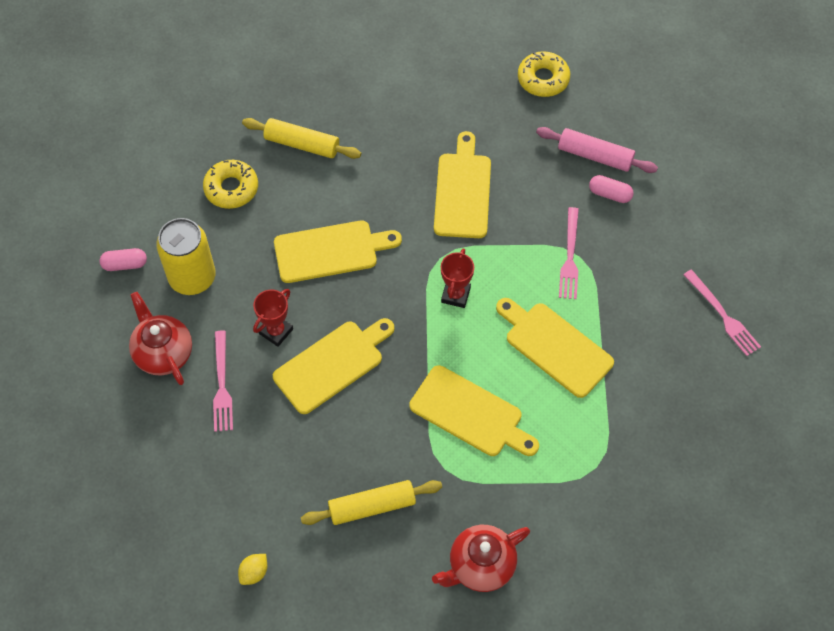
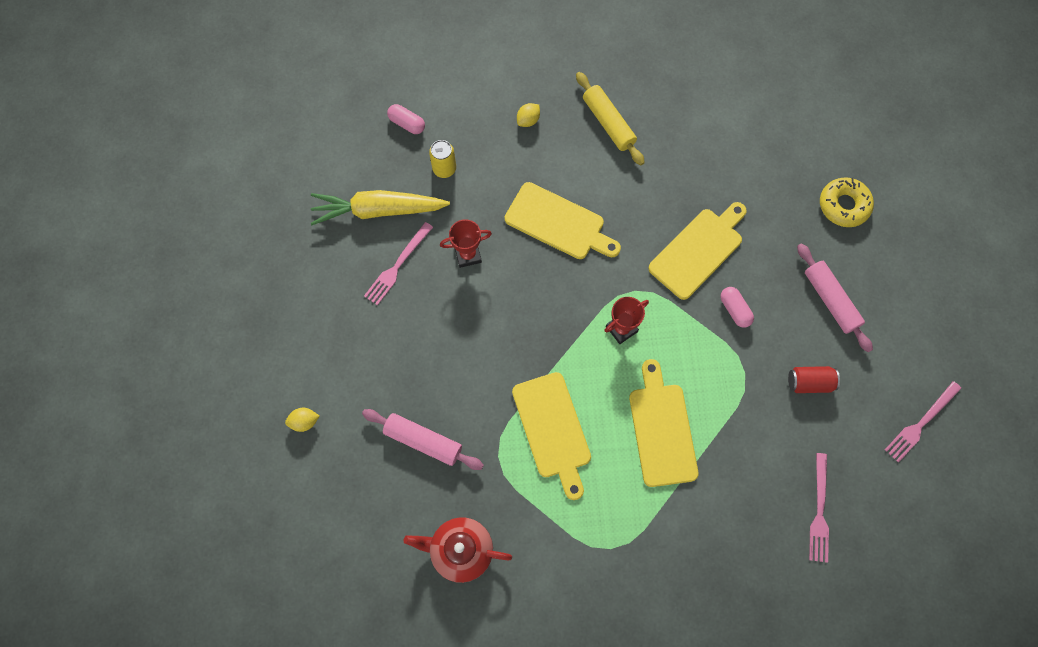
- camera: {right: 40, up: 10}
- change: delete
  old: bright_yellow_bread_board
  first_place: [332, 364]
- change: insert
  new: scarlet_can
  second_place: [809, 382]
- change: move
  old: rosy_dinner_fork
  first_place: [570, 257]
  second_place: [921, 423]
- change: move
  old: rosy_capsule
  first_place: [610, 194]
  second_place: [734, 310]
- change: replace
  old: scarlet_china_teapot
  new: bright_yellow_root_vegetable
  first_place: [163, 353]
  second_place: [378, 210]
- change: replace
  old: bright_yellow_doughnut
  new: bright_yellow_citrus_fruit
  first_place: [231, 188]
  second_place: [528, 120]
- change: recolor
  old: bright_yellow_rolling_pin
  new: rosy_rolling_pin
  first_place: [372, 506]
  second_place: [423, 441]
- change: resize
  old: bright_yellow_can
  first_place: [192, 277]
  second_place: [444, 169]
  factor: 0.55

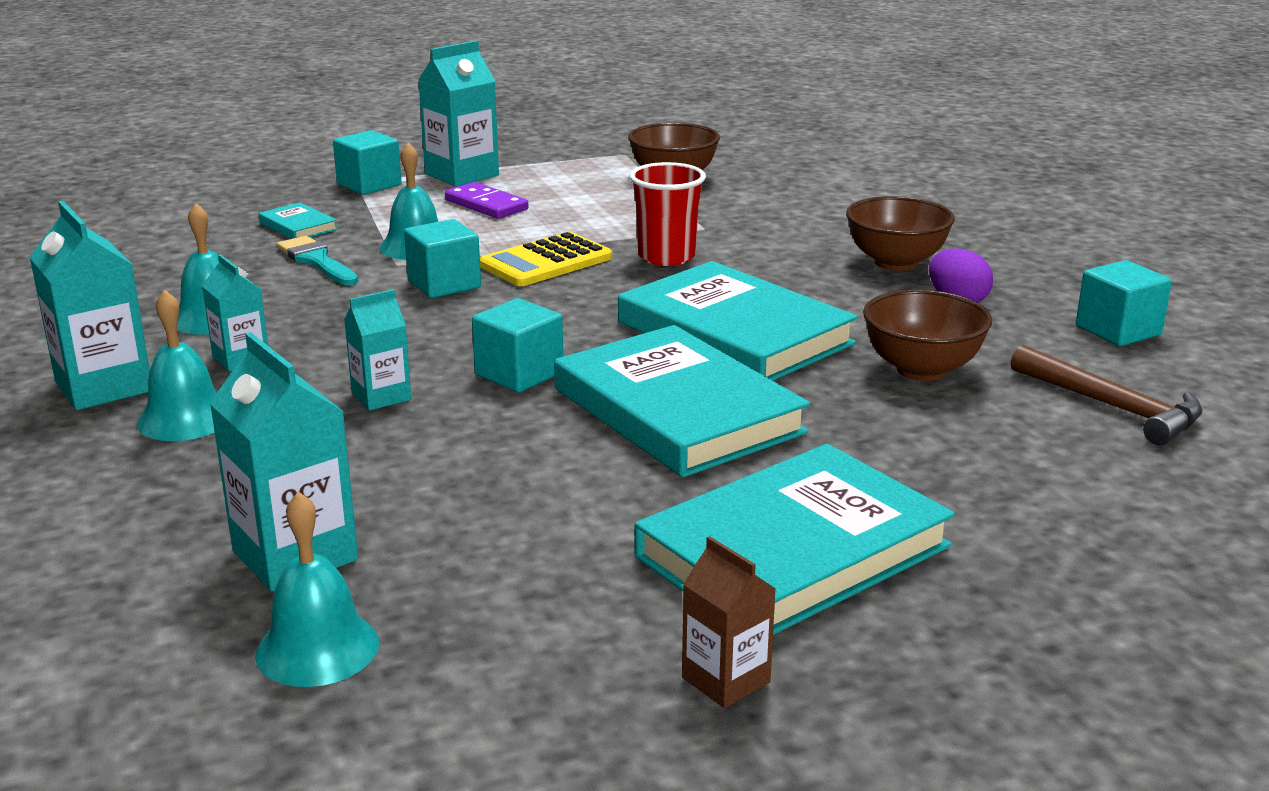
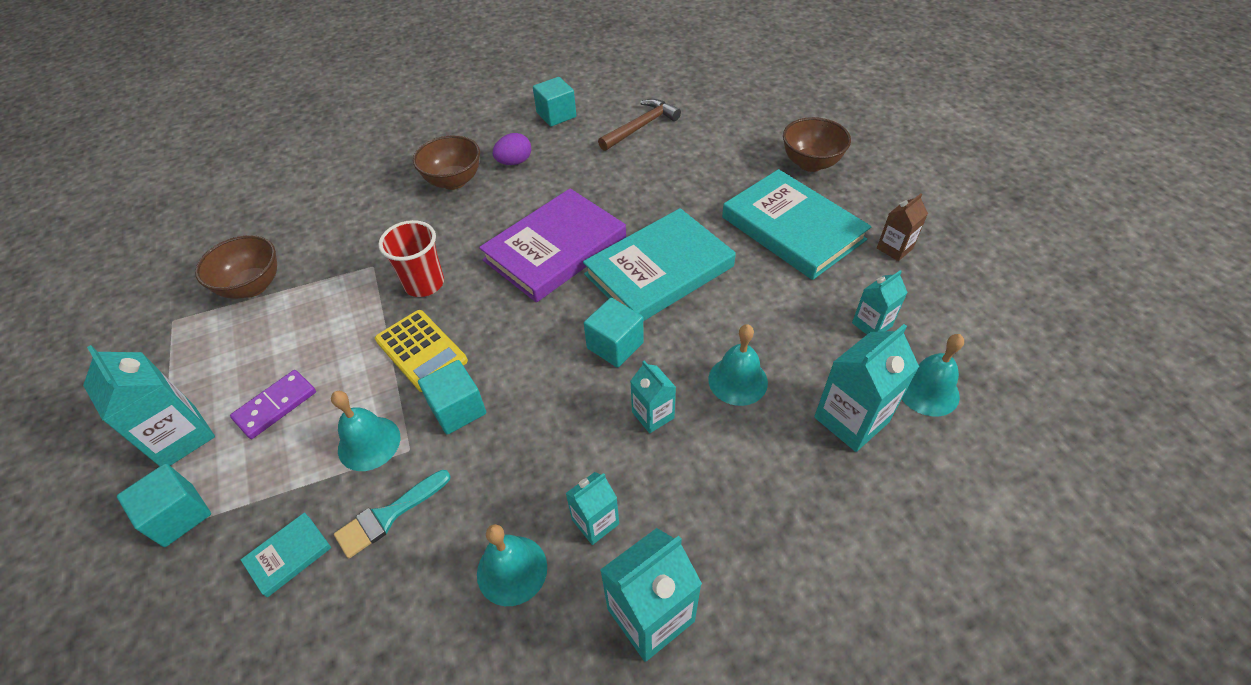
- camera: {right: -90, up: 25}
- change: insert
  new: teal_juice_carton
  second_place: [871, 324]
- change: move
  old: teal_school_bell
  first_place: [185, 418]
  second_place: [738, 380]
- change: move
  old: dark_brown_deep_dish
  first_place: [921, 370]
  second_place: [810, 163]
- change: recolor
  old: teal_hardback
  new: purple_hardback
  first_place: [734, 333]
  second_place: [555, 249]

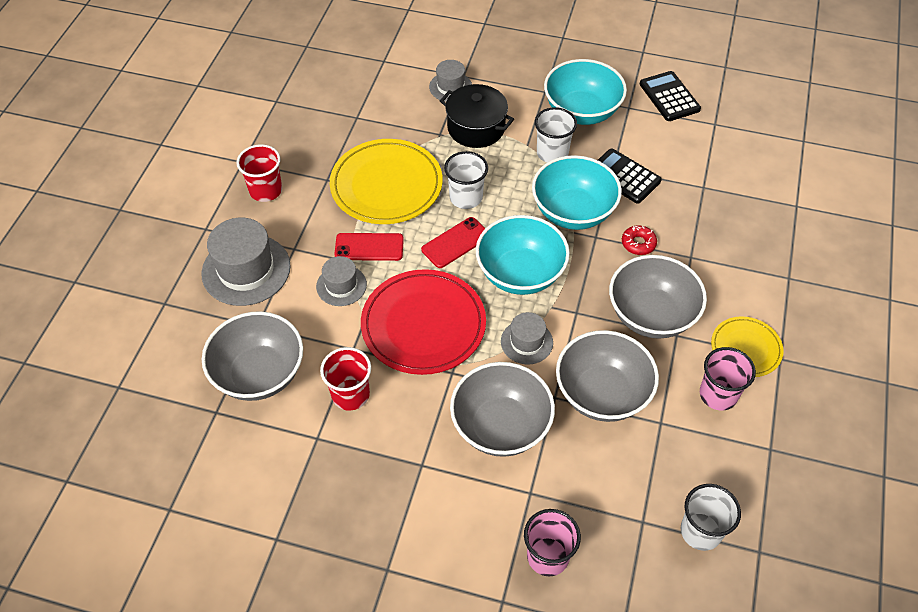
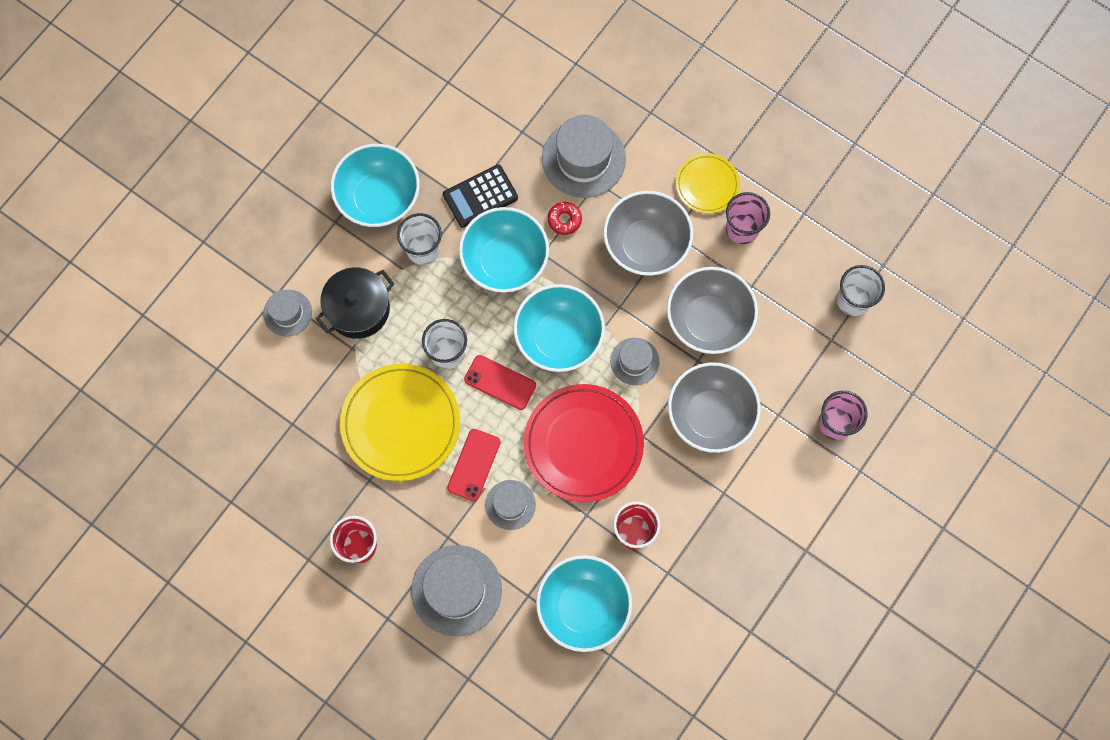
- camera: {right: -70, up: 20}
- change: delete
  old: black_pocket_calculator
  first_place: [669, 97]
- change: insert
  new: grey_tall_hat
  second_place: [583, 158]
- change: recolor
  old: grey_deep_dish
  new: teal_deep_dish
  first_place: [259, 374]
  second_place: [583, 607]
- change: rotate
  old: scarlet_phone
  first_place: [456, 243]
  second_place: [500, 382]
  degrees: -45

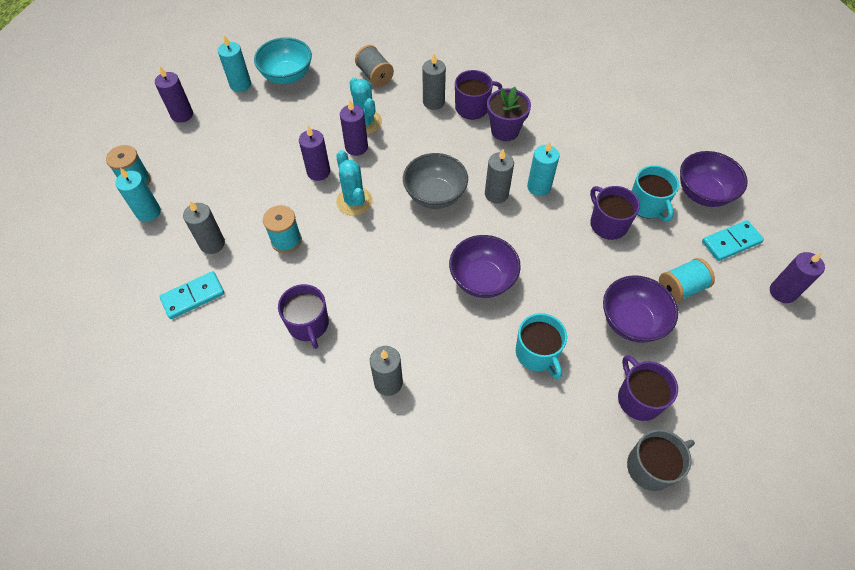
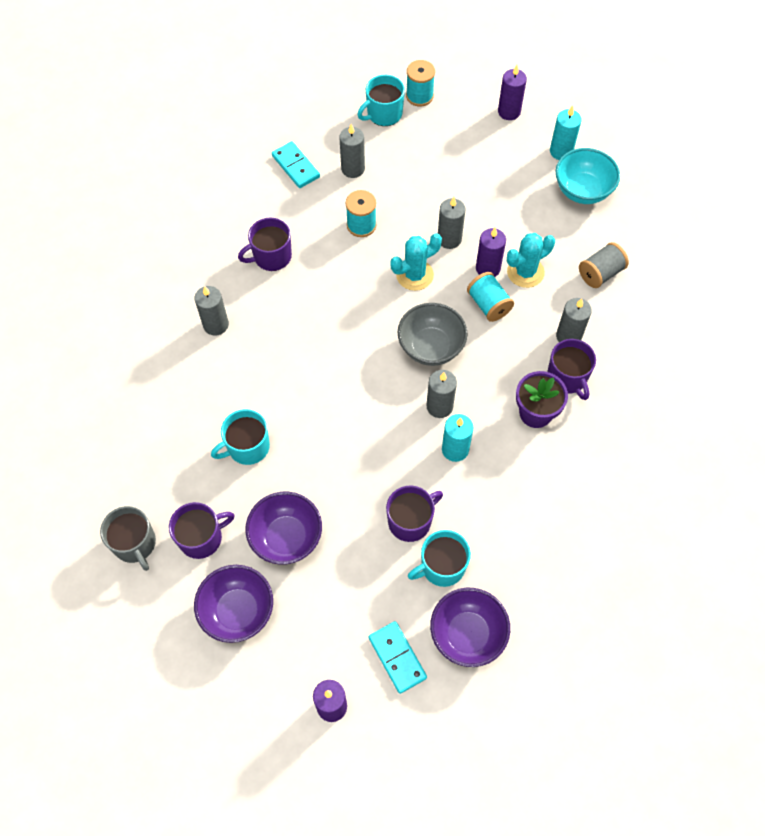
- camera: {right: 85, up: 5}
- change: move
  old: purple_deep_dish
  first_place: [482, 279]
  second_place: [238, 611]
- change: move
  old: teal_bobbin
  first_place: [680, 288]
  second_place: [488, 304]
- change: replace
  old: teal_wax_candle
  new: teal_tea_mug
  first_place: [148, 212]
  second_place: [383, 114]
- change: recolor
  old: purple_wax_candle
  new: grey_wax_candle
  first_place: [318, 172]
  second_place: [449, 239]

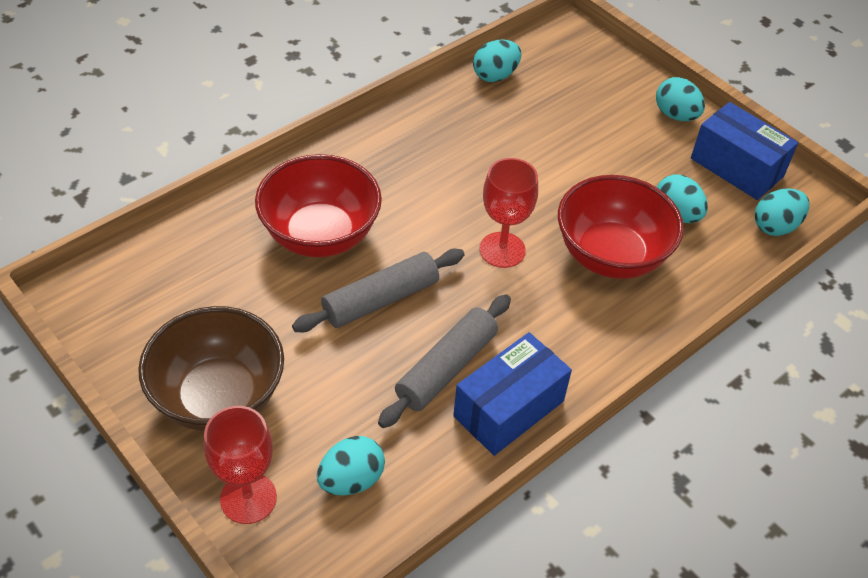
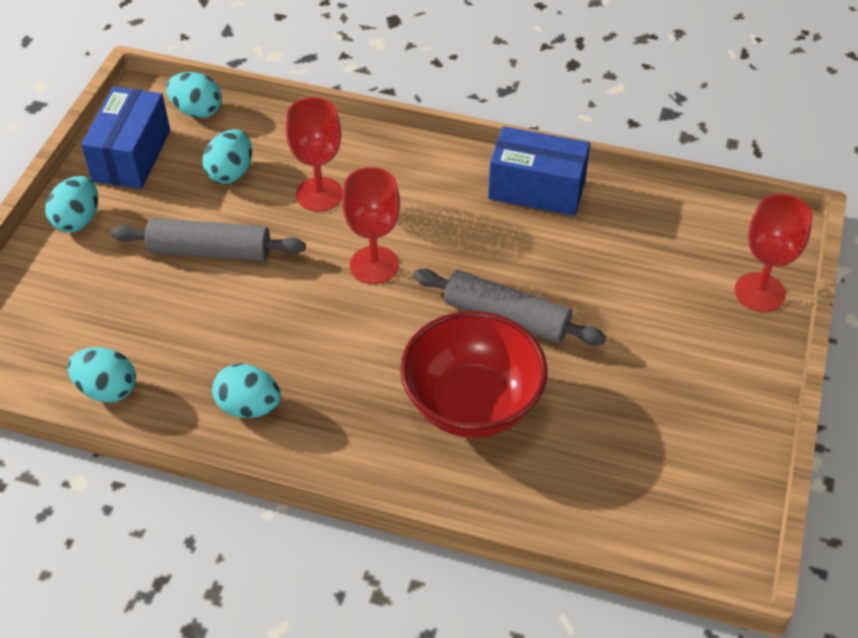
- camera: {right: -120, up: 0}
- change: delete
  old: dark_brown_deep_dish
  first_place: [219, 397]
- change: move
  old: teal_egg_shape
  first_place: [351, 480]
  second_place: [249, 407]
- change: move
  old: grey_rolling_pin
  first_place: [446, 368]
  second_place: [210, 251]
- change: replace
  old: scarlet_deep_dish
  new: scarlet_wine_glass
  first_place: [611, 255]
  second_place: [319, 194]

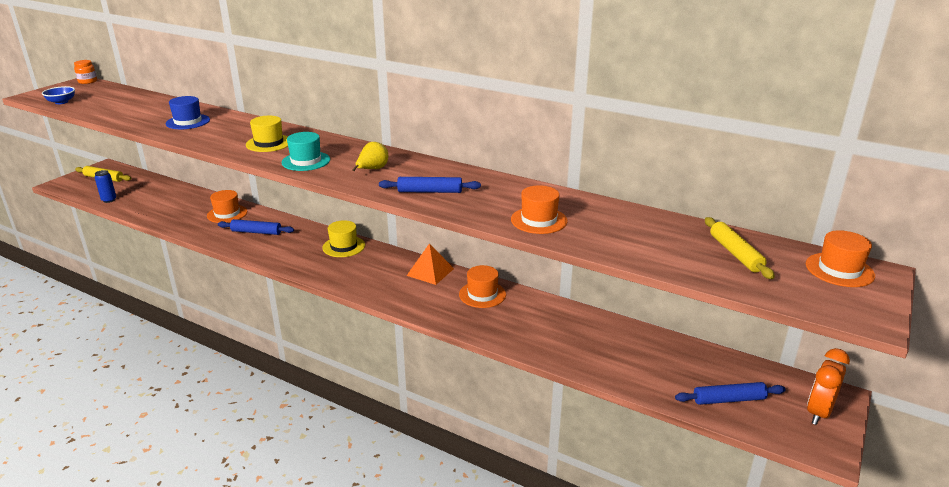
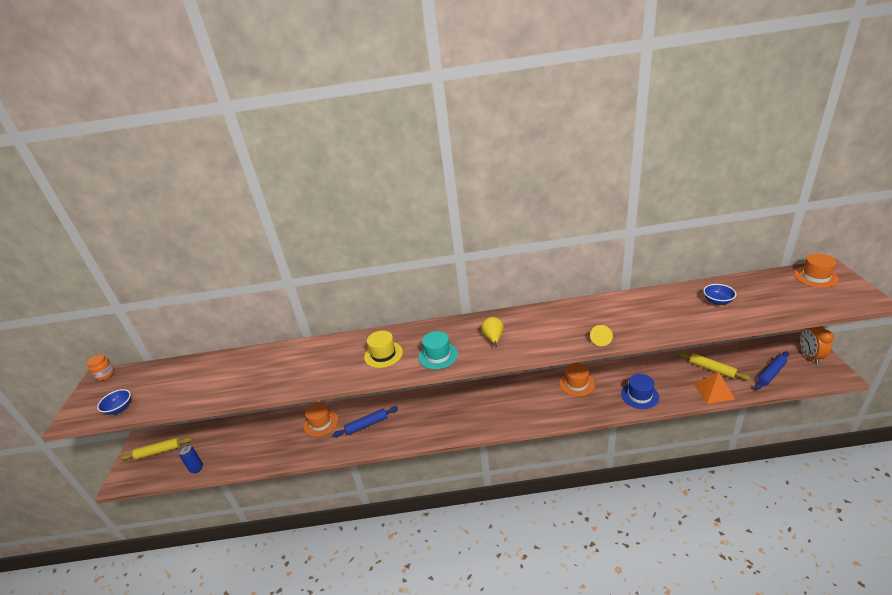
- camera: {right: -30, up: 5}
- change: delete
  old: bright_yellow_tall_hat
  first_place: [343, 246]
- change: delete
  old: cobalt_rolling_pin
  first_place: [430, 191]
- change: delete
  old: bright_orange_tall_hat
  first_place: [539, 220]
- change: insert
  new: bright_yellow_solid_cone
  second_place: [601, 340]
- change: insert
  new: cobalt_deep_dish
  second_place: [717, 301]
- change: move
  old: cobalt_tall_hat
  first_place: [188, 122]
  second_place: [639, 395]
- change: move
  old: bright_orange_pyramid_shape
  first_place: [430, 272]
  second_place: [713, 391]
- change: move
  old: bright_yellow_rolling_pin
  first_place: [735, 253]
  second_place: [712, 369]

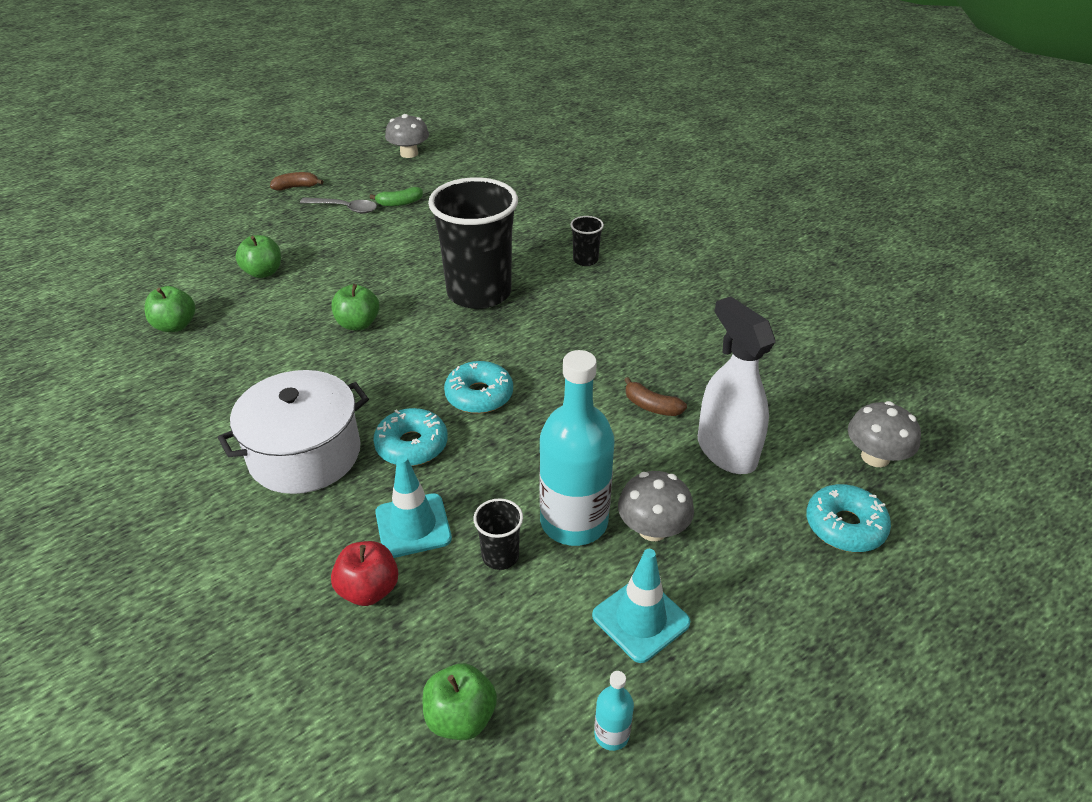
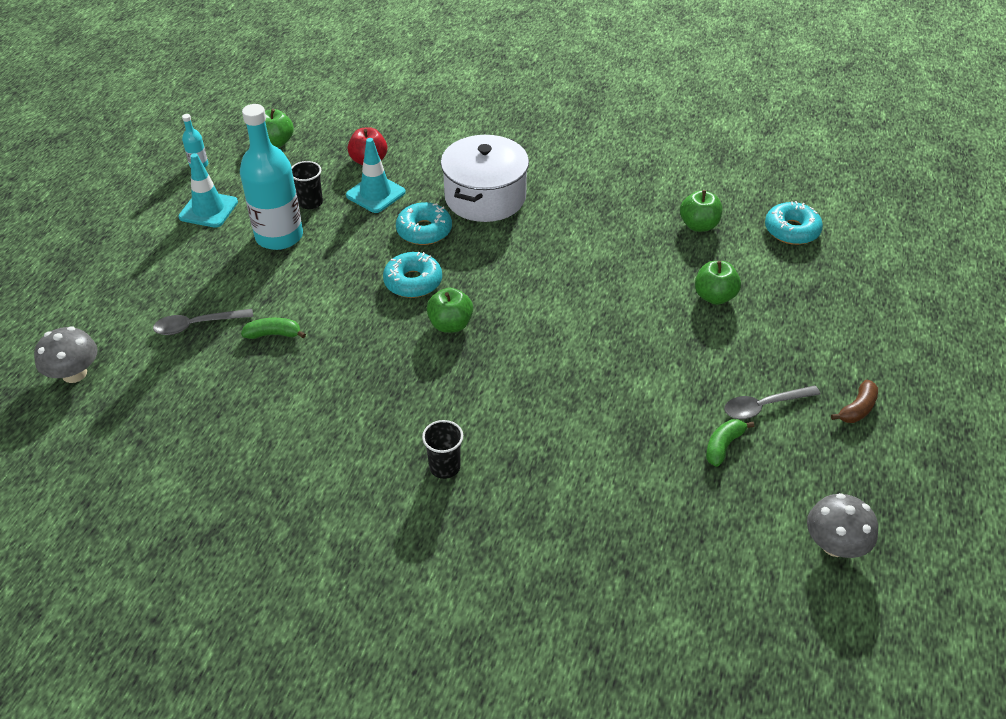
- camera: {right: 145, up: 5}
- change: delete
  old: black_beaker
  first_place: [479, 293]
- change: delete
  old: grey_fungus
  first_place: [652, 529]
- change: move
  old: emerald_apple
  first_place: [358, 324]
  second_place: [450, 324]
- change: move
  old: teal_doughnut
  first_place: [845, 526]
  second_place: [791, 230]
- change: replace
  old: white_spray_cleaner
  new: grey_teaspoon
  first_place: [726, 451]
  second_place: [197, 325]
- change: recolor
  old: dark_brown_toy_banana
  new: emerald_toy_banana
  first_place: [651, 406]
  second_place: [273, 334]

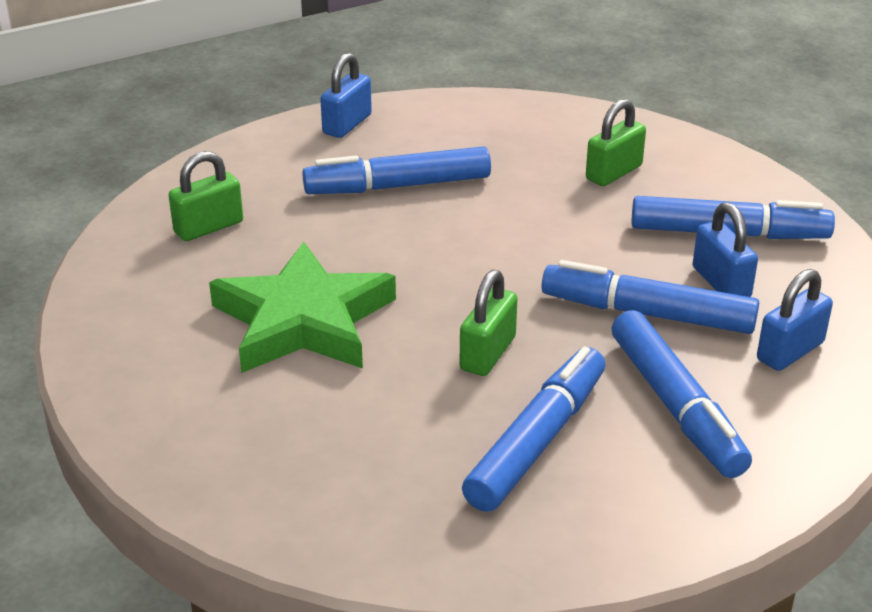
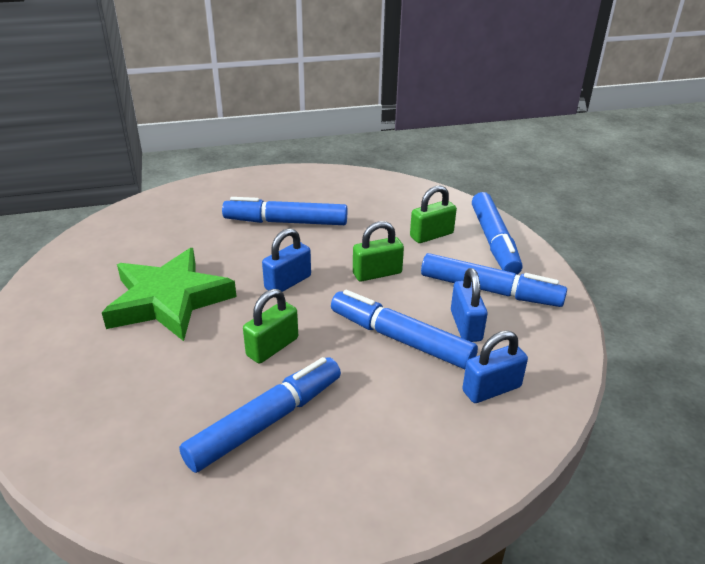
- camera: {right: 15, up: 0}
- change: move
  old: emerald_small_lock
  first_place: [208, 227]
  second_place: [377, 273]
- change: move
  old: cobalt_small_lock
  first_place: [347, 124]
  second_place: [288, 282]
- change: move
  old: cobalt_marker
  first_place: [675, 406]
  second_place: [494, 241]

